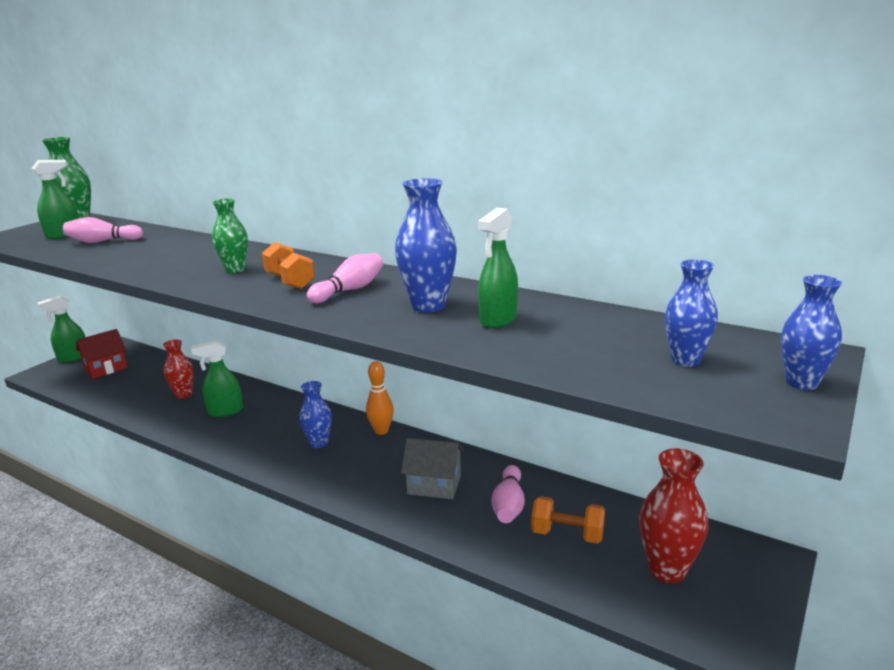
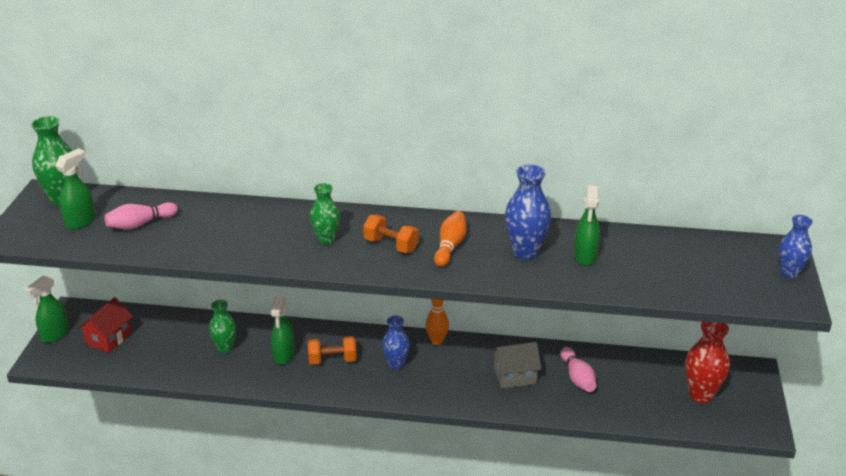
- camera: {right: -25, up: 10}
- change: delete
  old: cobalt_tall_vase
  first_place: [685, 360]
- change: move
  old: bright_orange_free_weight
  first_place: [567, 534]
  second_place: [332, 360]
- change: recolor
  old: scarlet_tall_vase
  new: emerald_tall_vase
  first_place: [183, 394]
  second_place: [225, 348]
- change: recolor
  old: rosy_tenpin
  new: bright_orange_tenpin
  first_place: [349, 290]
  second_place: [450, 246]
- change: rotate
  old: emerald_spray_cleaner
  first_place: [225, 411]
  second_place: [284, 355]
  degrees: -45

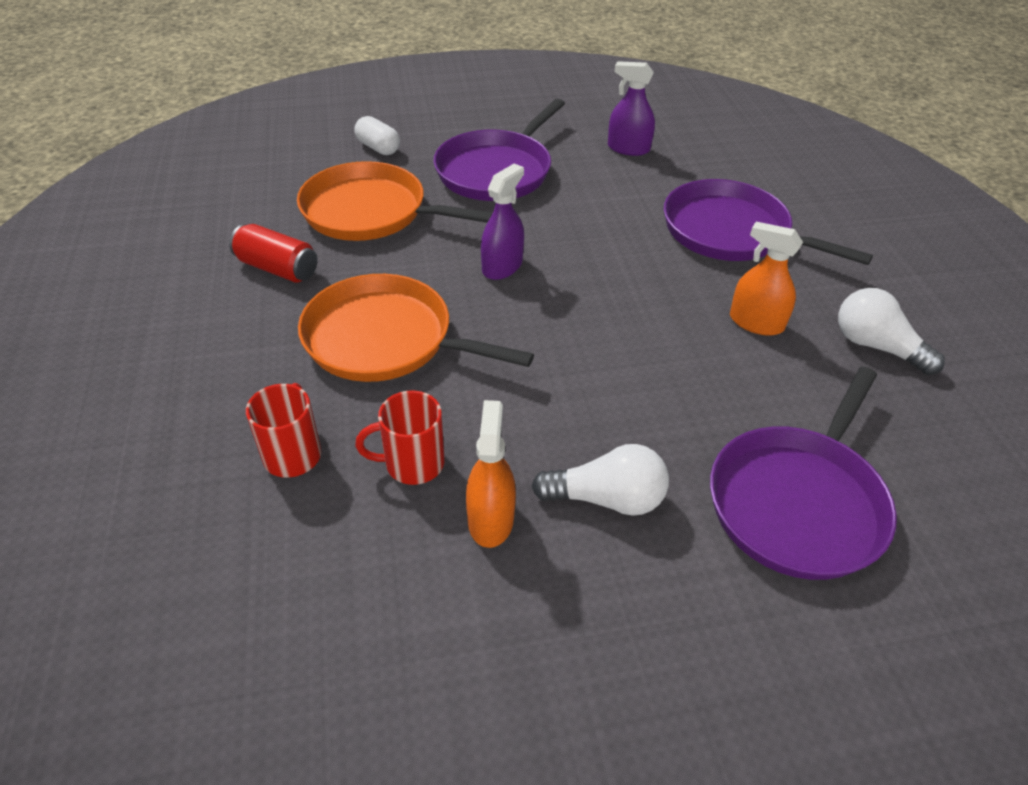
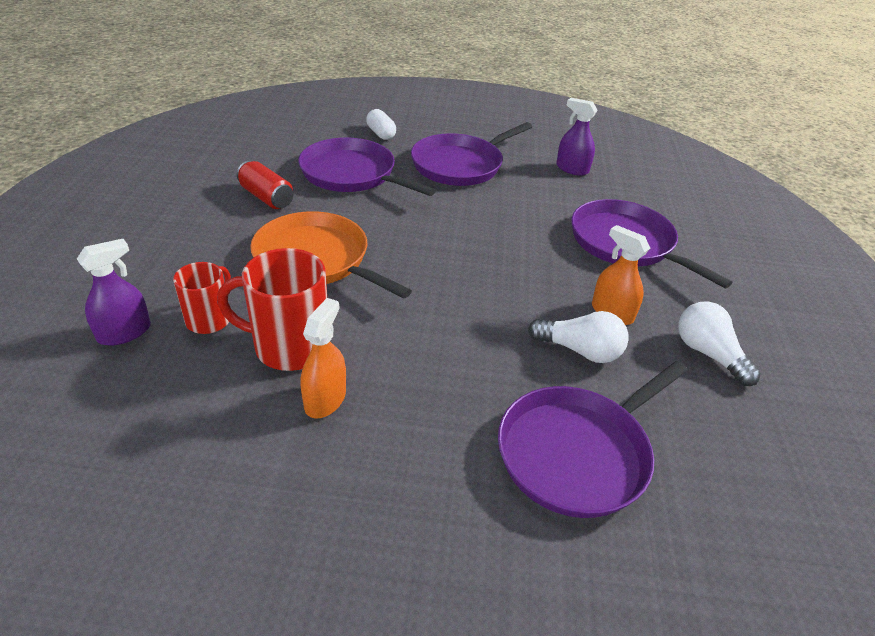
- camera: {right: 15, up: -5}
- change: move
  old: purple_spray_cleaner
  first_place: [502, 266]
  second_place: [124, 332]
- change: move
  old: white_light_bulb
  first_place: [606, 499]
  second_place: [580, 350]
- change: recolor
  old: bright_orange_skillet
  new: purple_skillet
  first_place: [370, 212]
  second_place: [352, 174]
- change: resize
  old: scarlet_tea_mug
  first_place: [412, 464]
  second_place: [289, 346]
  factor: 1.61

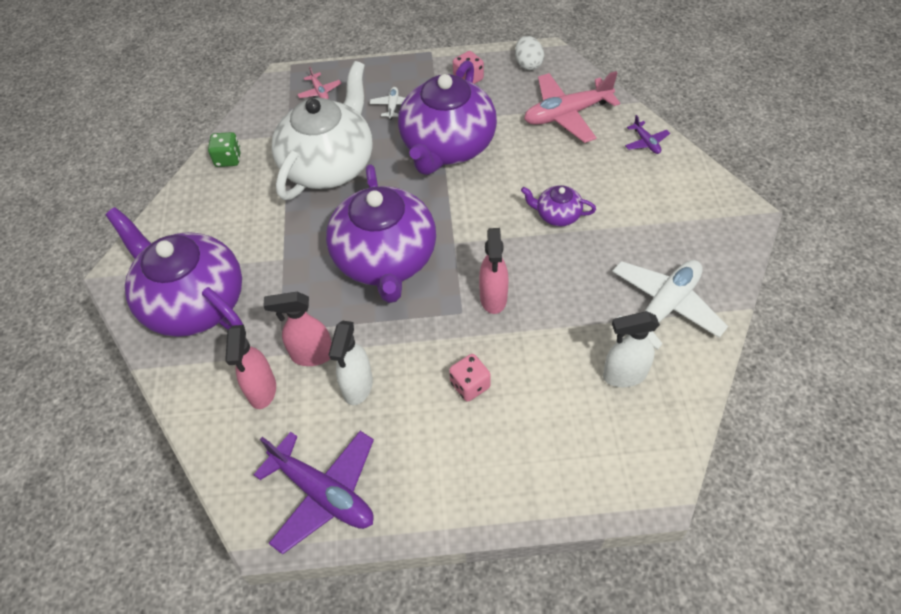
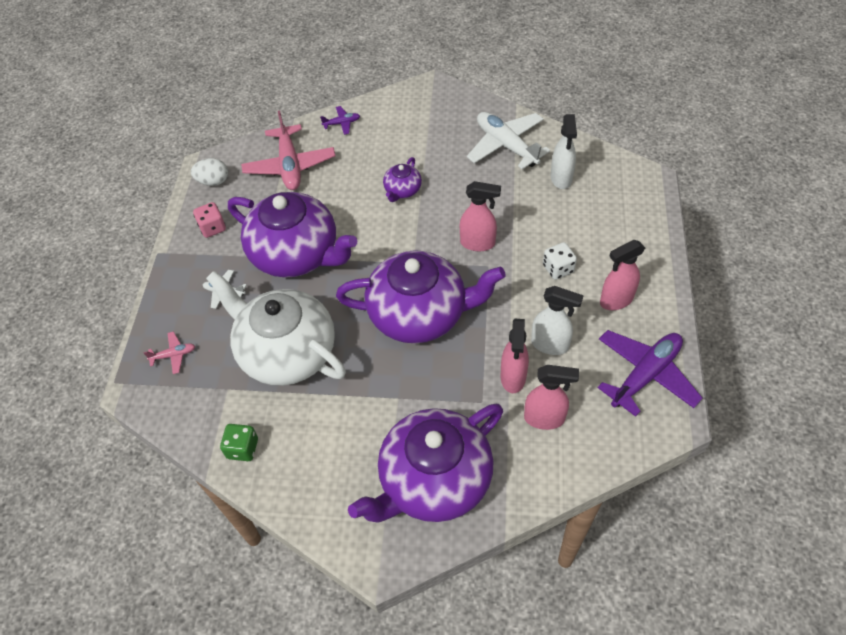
- camera: {right: -80, up: 0}
- change: insert
  new: rosy_spray_cleaner
  second_place: [616, 300]
- change: recolor
  old: rosy_die
  new: white_die
  first_place: [470, 385]
  second_place: [558, 269]

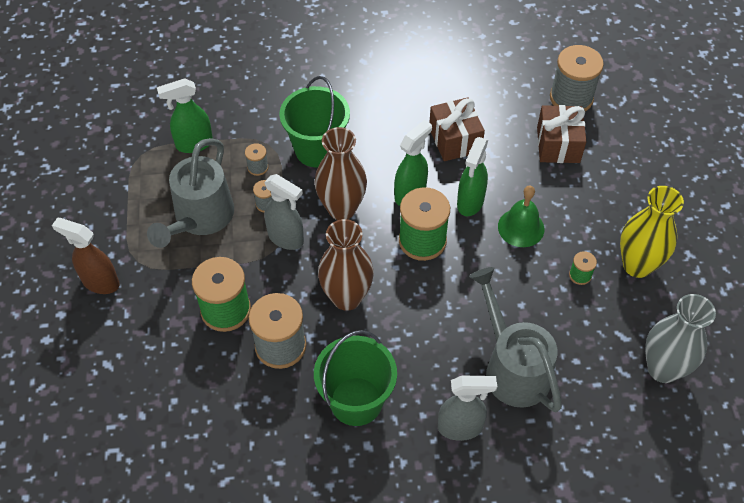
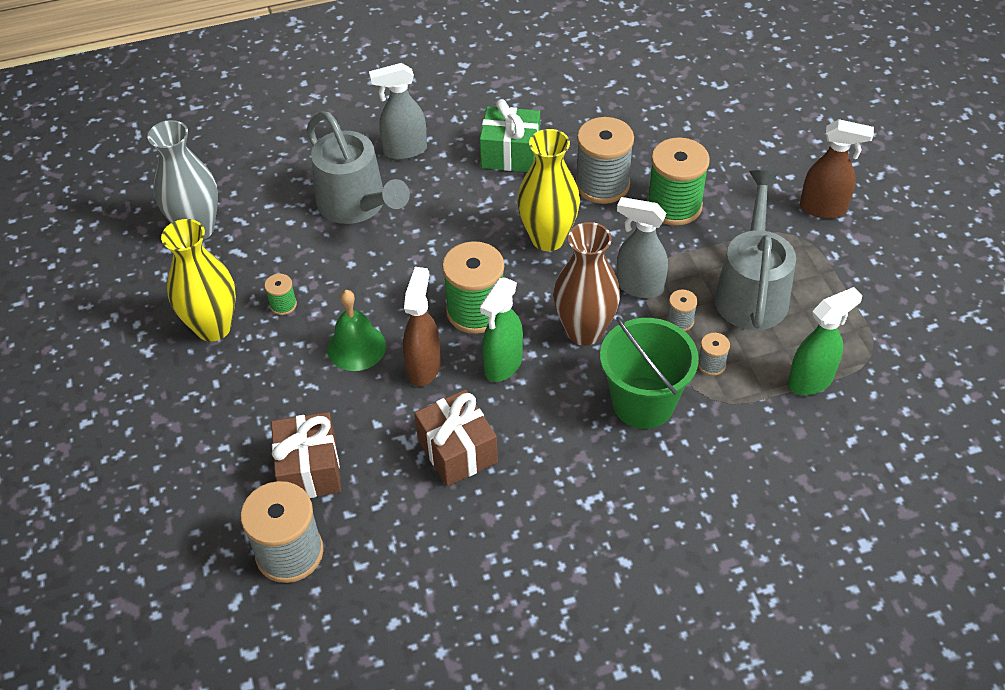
- camera: {right: 170, up: -5}
- change: replace
  old: emerald_sand_bucket
  new: emerald_gift
  first_place: [356, 401]
  second_place: [510, 154]
- change: recolor
  old: dark_brown_tall_vase
  new: bright_yellow_tall_vase
  first_place: [346, 297]
  second_place: [548, 238]
- change: recolor
  old: emerald_spray_cleaner
  new: dark_brown_spray_cleaner
  first_place: [470, 203]
  second_place: [424, 367]

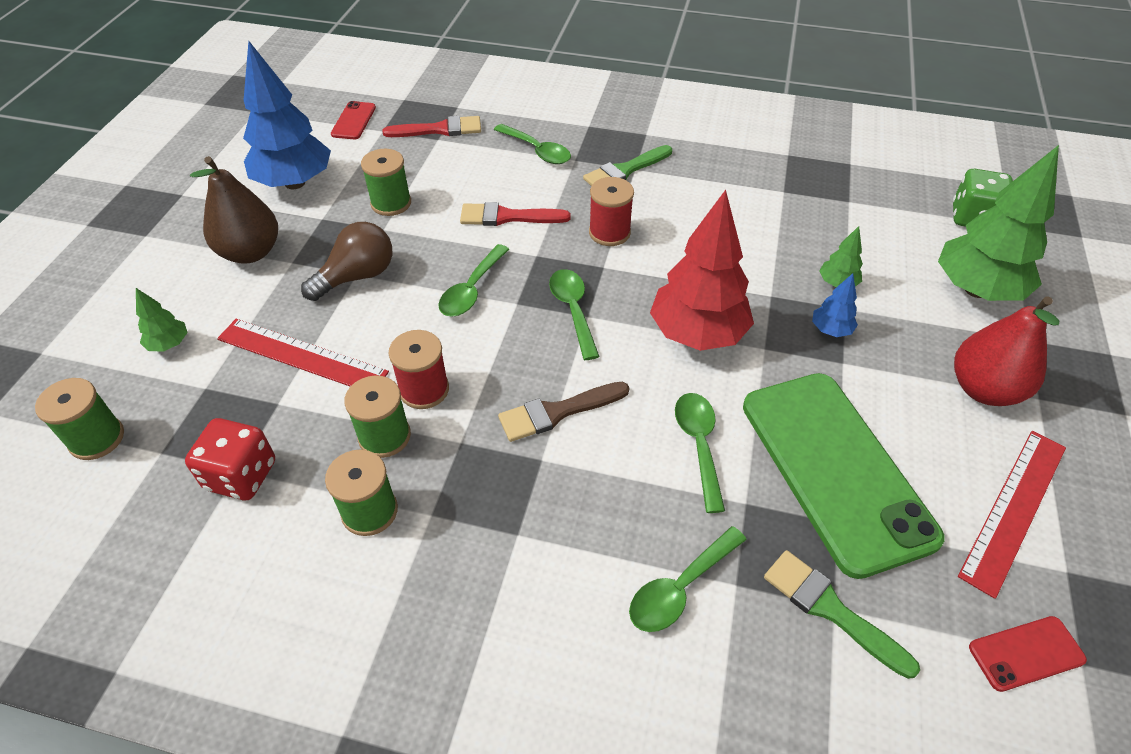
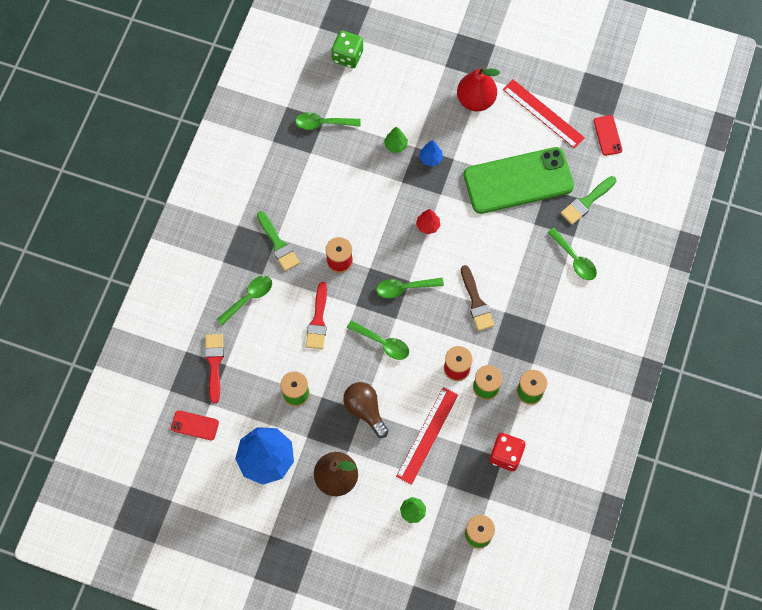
- camera: {right: -85, up: 20}
- change: delete
  old: emerald_toy_tree
  first_place: [976, 290]
- change: move
  old: emerald_teaspoon
  first_place: [699, 445]
  second_place: [323, 123]
- change: resize
  old: scarlet_toy_tree
  first_place: [697, 334]
  second_place: [428, 226]
  factor: 0.44

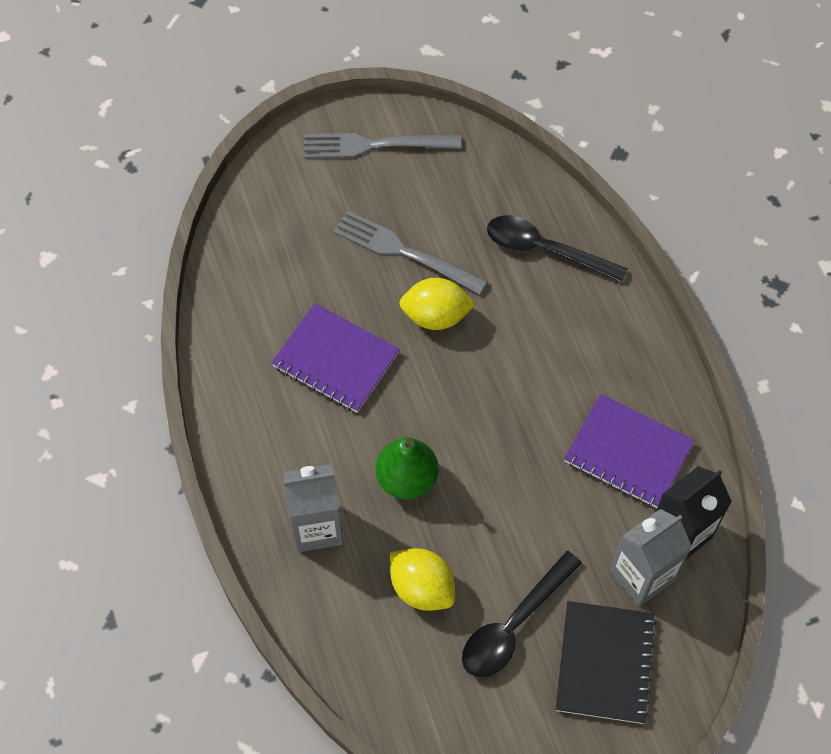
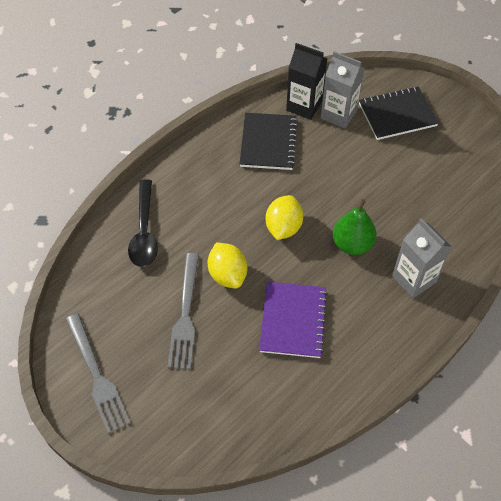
- camera: {right: -115, up: -5}
- change: delete
  old: black_teaspoon
  first_place: [514, 624]
- change: move
  old: bright_yellow_citrus_fruit
  first_place: [422, 588]
  second_place: [283, 227]
- change: recolor
  old: purple_notebook
  new: black_notebook
  first_place: [628, 453]
  second_place: [268, 143]

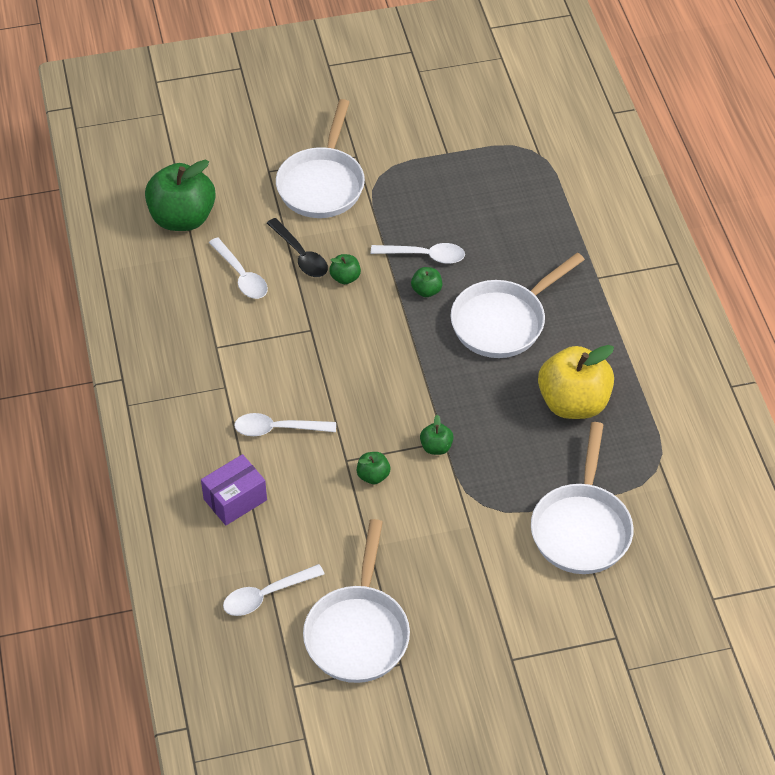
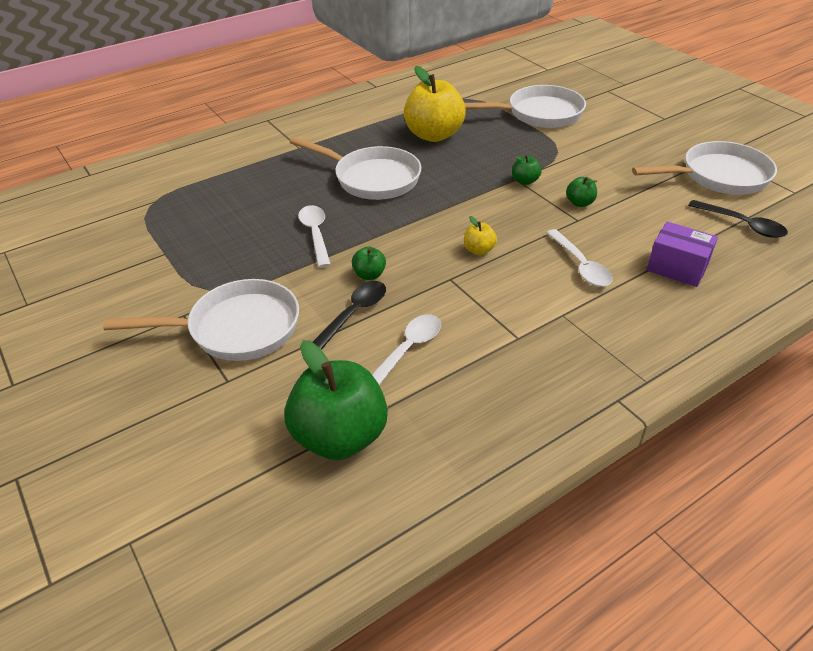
- camera: {right: -110, up: -10}
- change: delete
  old: emerald_apple
  first_place: [426, 290]
- change: insert
  new: bright_yellow_apple
  second_place: [479, 250]
- change: recolor
  old: white_teaspoon
  new: black_teaspoon
  first_place: [266, 595]
  second_place: [742, 224]

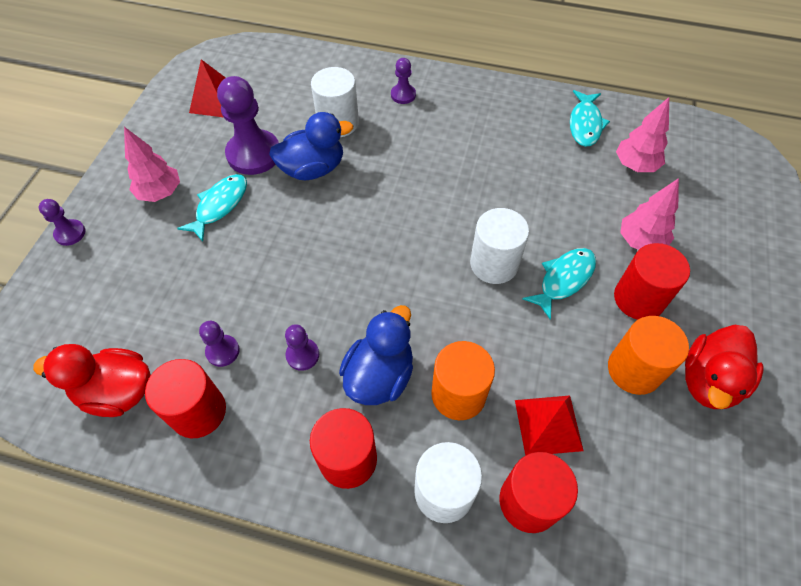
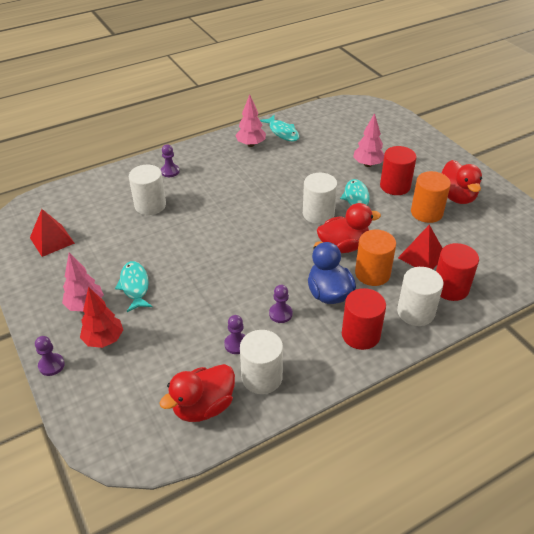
- camera: {right: -45, up: -15}
- change: delete
  old: purple_chess_pawn
  first_place: [254, 154]
- change: delete
  old: cobalt_duck
  first_place: [313, 169]
- change: insert
  new: scarlet_toy_tree
  second_place: [104, 340]
- change: insert
  new: scarlet_duck
  second_place: [343, 246]
- change: move
  old: rosy_toy_tree
  first_place: [635, 165]
  second_place: [251, 144]
- change: recolor
  old: scarlet_cylinder
  new: white_cylinder
  first_place: [198, 411]
  second_place: [262, 377]

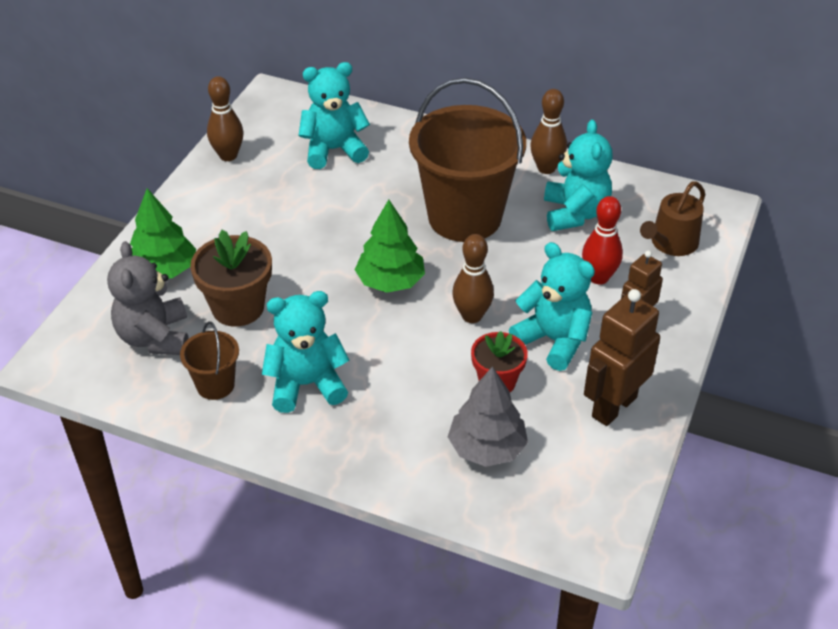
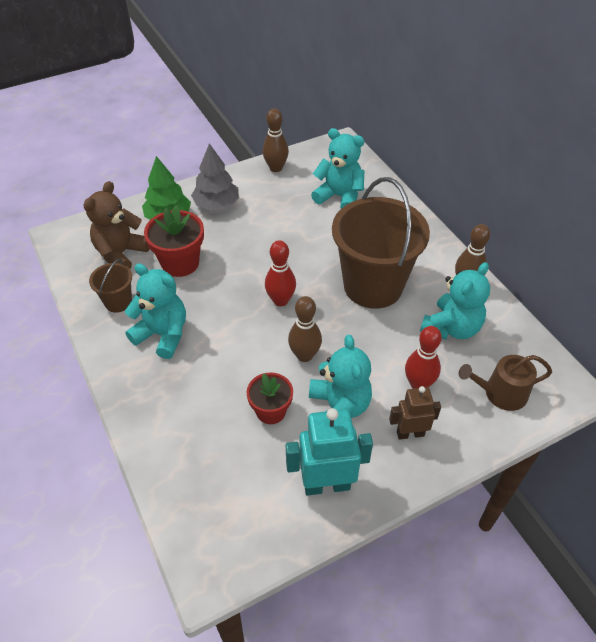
- camera: {right: 40, up: 5}
- change: move
  old: grey_toy_tree
  first_place: [487, 448]
  second_place: [216, 204]
- change: replace
  old: emerald_toy_tree
  new: scarlet_tenpin
  first_place: [390, 281]
  second_place: [280, 300]
- change: recolor
  old: grey_teddy
  new: dark_brown_teddy
  first_place: [155, 337]
  second_place: [121, 253]
- change: recolor
  old: dark_brown_flower_pot
  new: scarlet_flower_pot
  first_place: [238, 307]
  second_place: [180, 263]
- change: recolor
  old: dark_brown_toy_robot
  new: teal_toy_robot
  first_place: [613, 406]
  second_place: [326, 485]

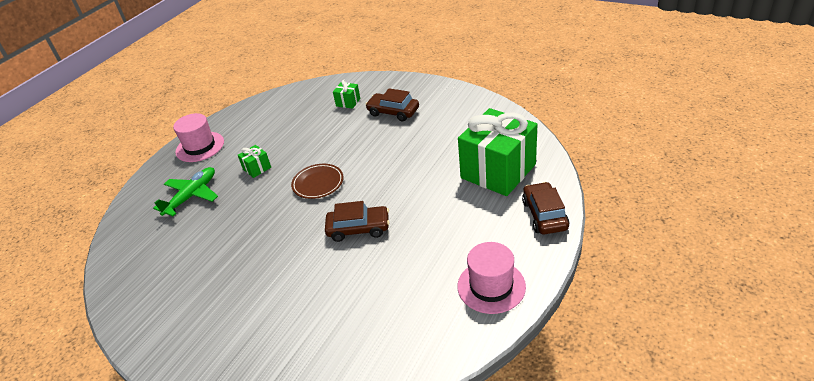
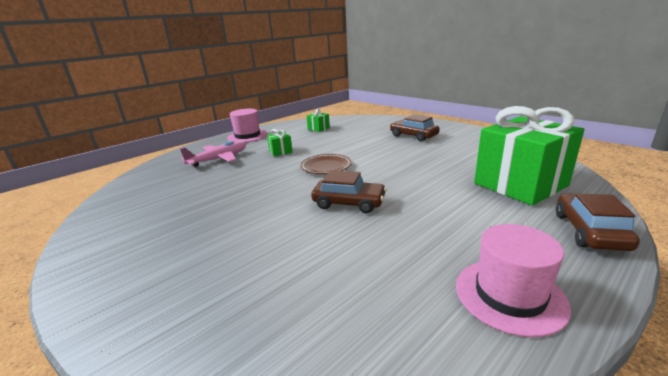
- camera: {right: 15, up: -15}
- change: move
  old: emerald_gift
  first_place: [348, 102]
  second_place: [318, 129]
- change: recolor
  old: emerald_aeroplane
  new: rosy_aeroplane
  first_place: [192, 196]
  second_place: [219, 159]

